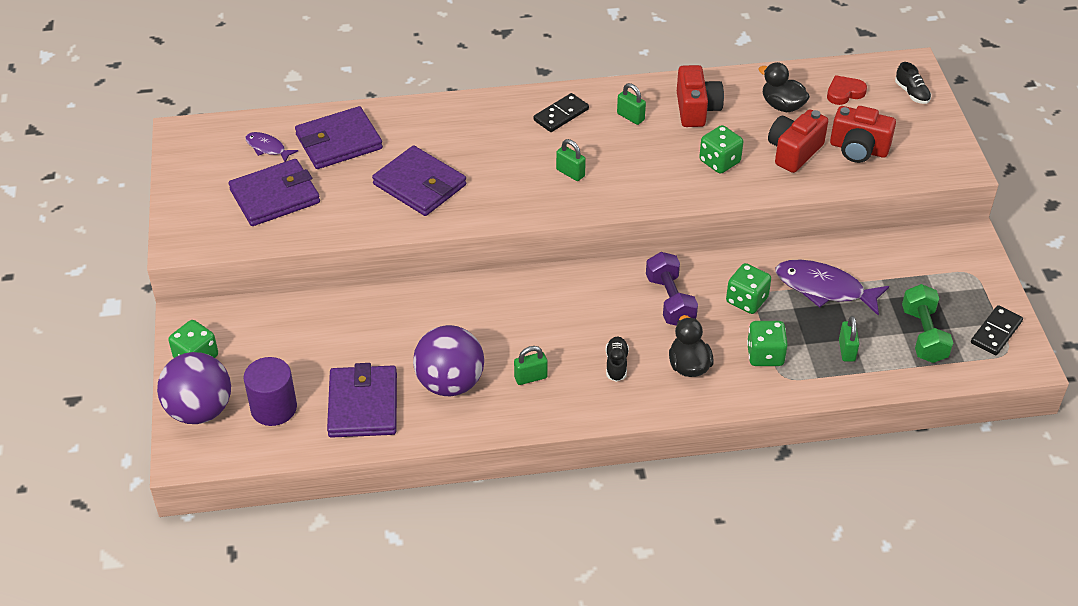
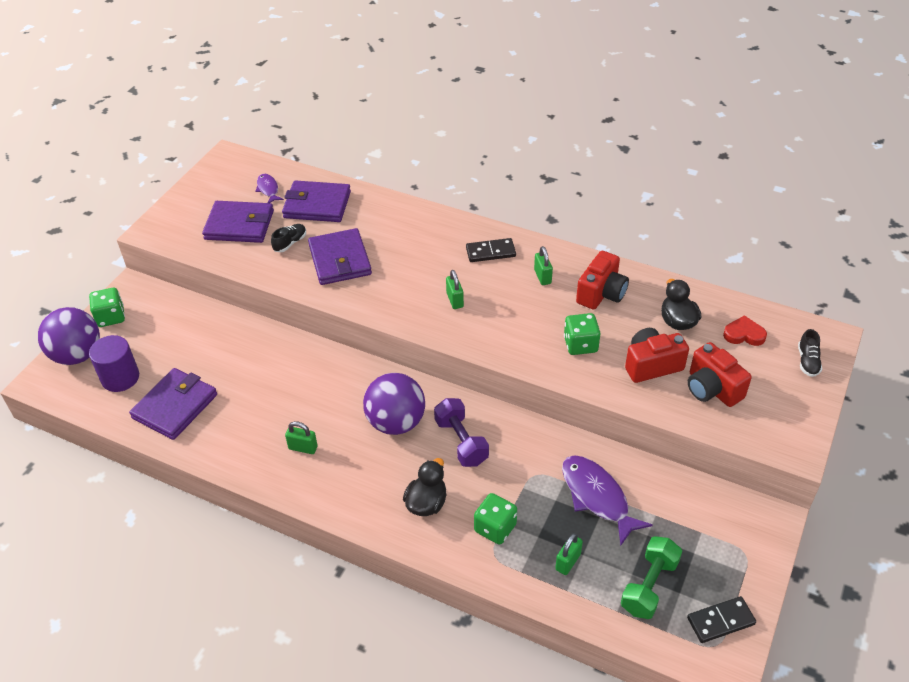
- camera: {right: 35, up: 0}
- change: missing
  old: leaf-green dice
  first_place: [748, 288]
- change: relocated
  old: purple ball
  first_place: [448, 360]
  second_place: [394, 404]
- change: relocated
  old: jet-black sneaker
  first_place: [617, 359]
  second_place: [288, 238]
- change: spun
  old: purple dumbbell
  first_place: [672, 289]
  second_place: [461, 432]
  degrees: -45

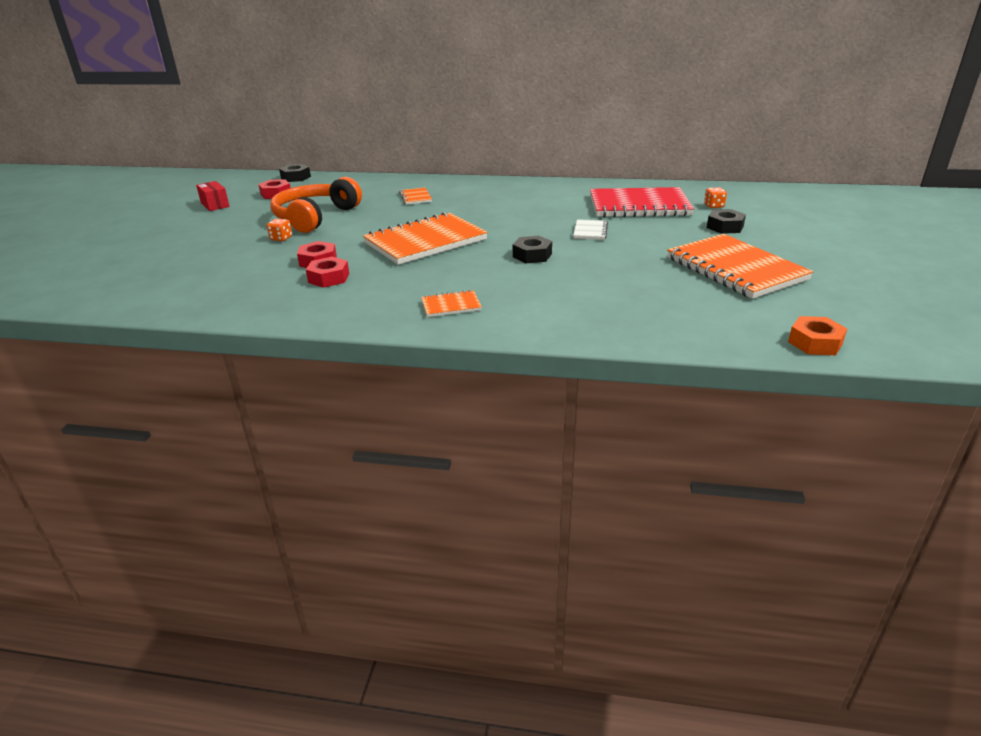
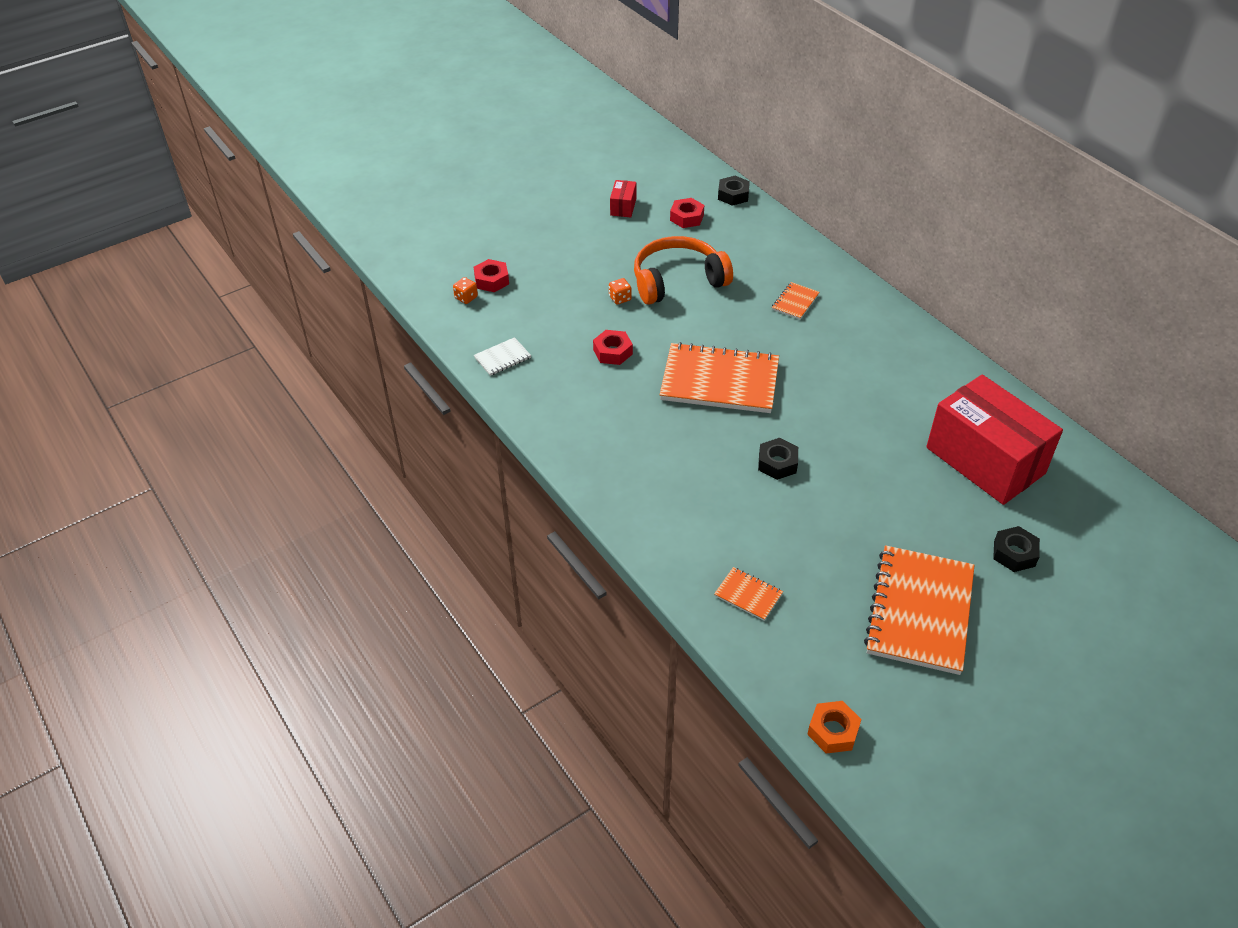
- camera: {right: 45, up: 15}
- change: relocated
  old: crimson hexagon nut
  first_place: [327, 272]
  second_place: [491, 275]
- change: relocated
  old: bright orange exercise book
  first_place: [451, 303]
  second_place: [748, 594]
- change: relocated
  old: pure white exercise book
  first_place: [590, 229]
  second_place: [502, 356]
- change: relocated
  old: bright orange dice
  first_place: [715, 197]
  second_place: [465, 290]
- change: exchanged
  old: crimson exercise book
  new: crimson parcel
  first_place: [642, 202]
  second_place: [994, 440]

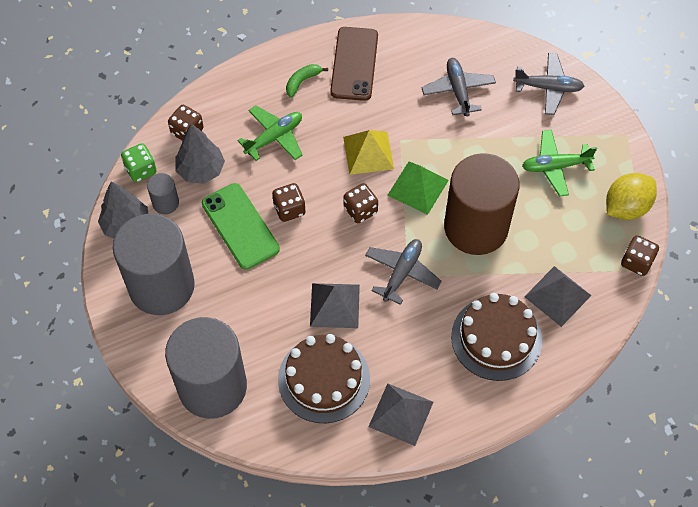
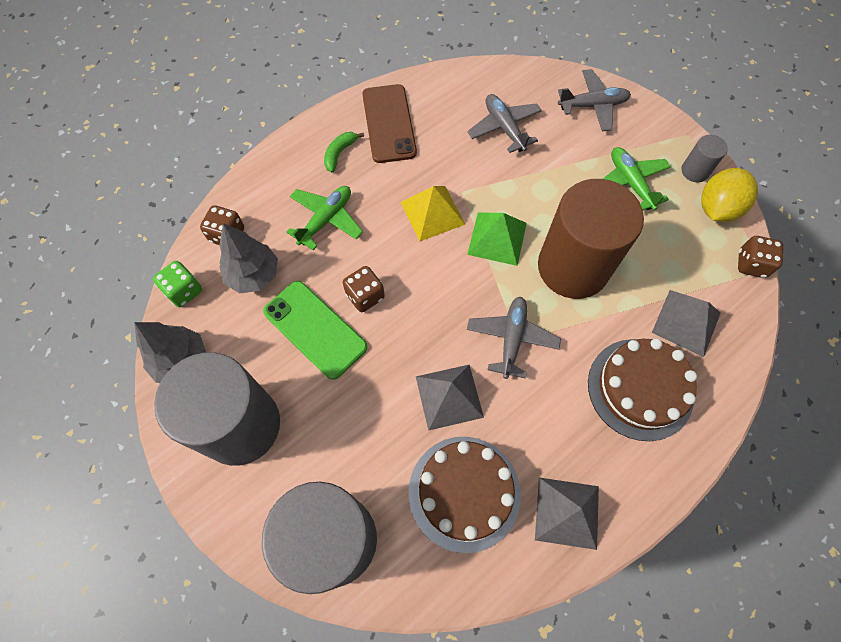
- camera: {right: -15, up: 5}
- change: missing
  old: brown dice
  first_place: [361, 203]
- change: relocated
  old: grey solid cylinder
  first_place: [163, 193]
  second_place: [704, 158]
- change: spun
  old: leaf-green toy plane
  first_place: [559, 163]
  second_place: [637, 178]
  degrees: 90

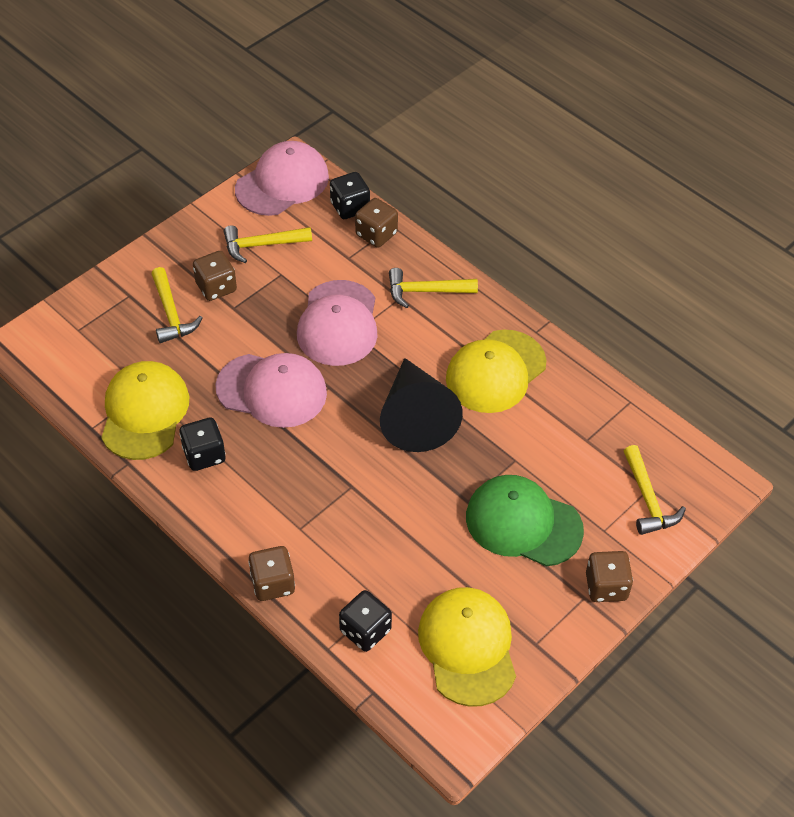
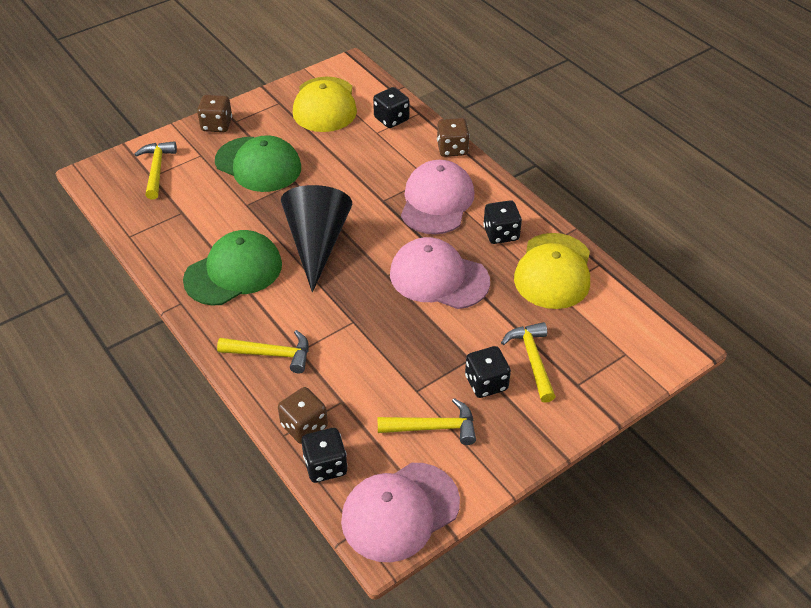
- camera: {right: -170, up: -5}
- change: relocated
  old: rose-pink baseball cap
  first_place: [337, 323]
  second_place: [438, 197]
- change: colour
  old: brown dice
  new: jet-black dice
  first_place: [215, 276]
  second_place: [488, 372]
- change: colour
  old: bright yellow baseball cap
  new: leaf-green baseball cap
  first_place: [496, 371]
  second_place: [232, 267]

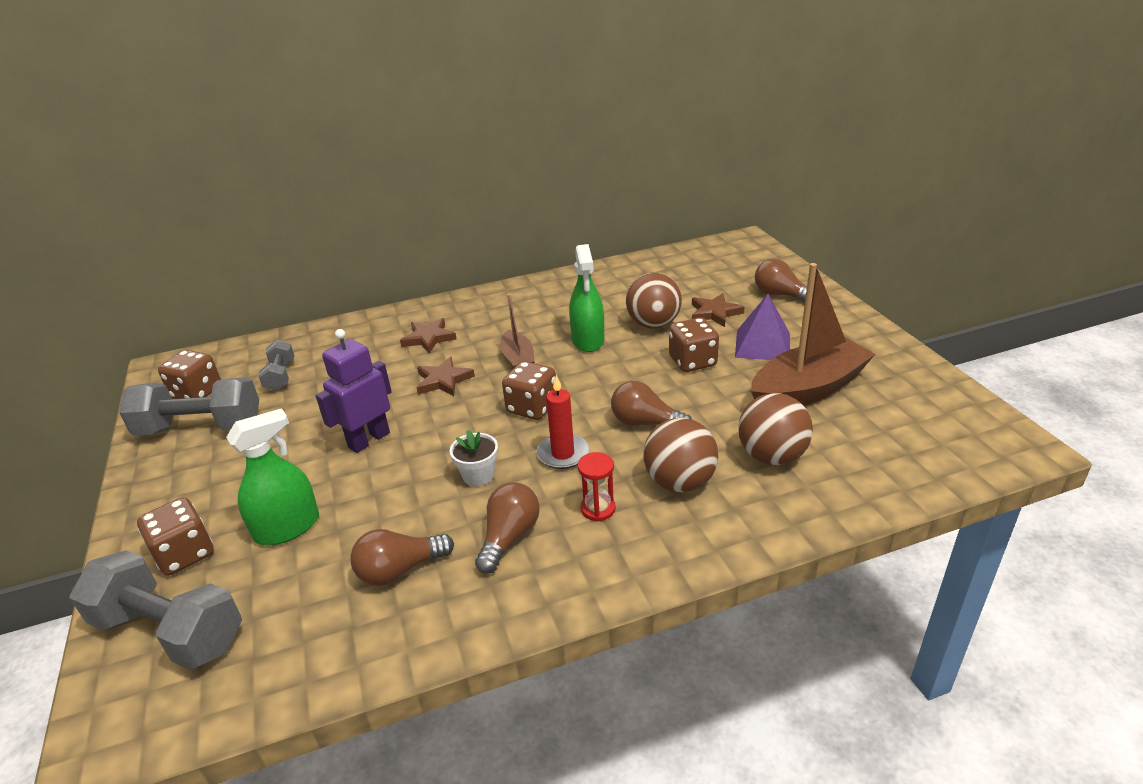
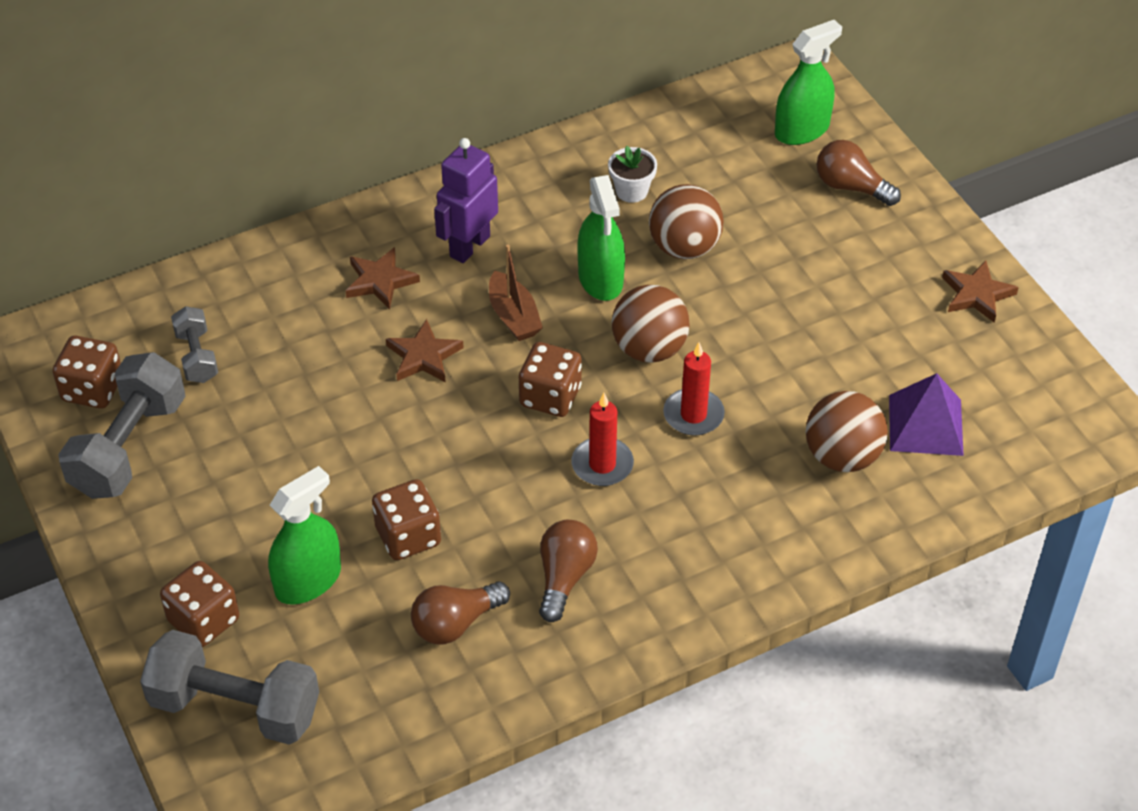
- camera: {right: -10, up: 15}
- change: missing
  old: crimson hourglass
  first_place: [597, 486]
- change: missing
  old: brown boat
  first_place: [813, 334]
- change: appeared
  new: leaf-green spray bottle
  second_place: [808, 82]
- change: relocated
  old: purple robot figure
  first_place: [354, 391]
  second_place: [466, 200]
- change: relocated
  old: pure white plant pot
  first_place: [474, 458]
  second_place: [632, 174]
- change: relocated
  old: brown ball
  first_place: [680, 455]
  second_place: [651, 324]
- change: relocated
  old: brown dice
  first_place: [694, 344]
  second_place: [406, 519]
- change: relocated
  old: brown star shape
  first_place: [718, 310]
  second_place: [980, 291]
- change: relocated
  old: purple solid pyramid
  first_place: [762, 327]
  second_place: [926, 414]
- change: exchanged
  old: brown light bulb
  new: crimson wax candle
  first_place: [651, 403]
  second_place: [694, 389]
- change: spun
  old: grey dumbbell
  first_place: [189, 406]
  second_place: [122, 425]
  degrees: -60

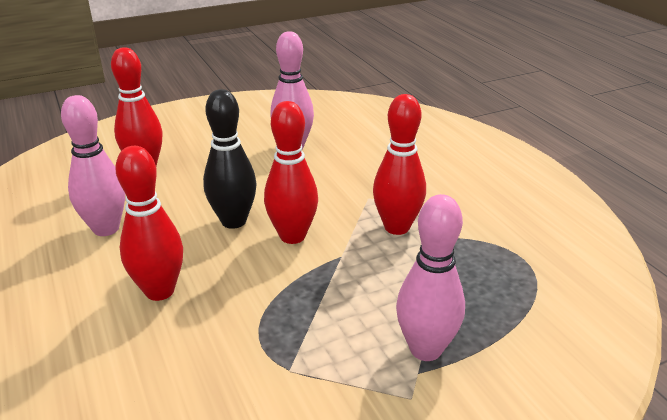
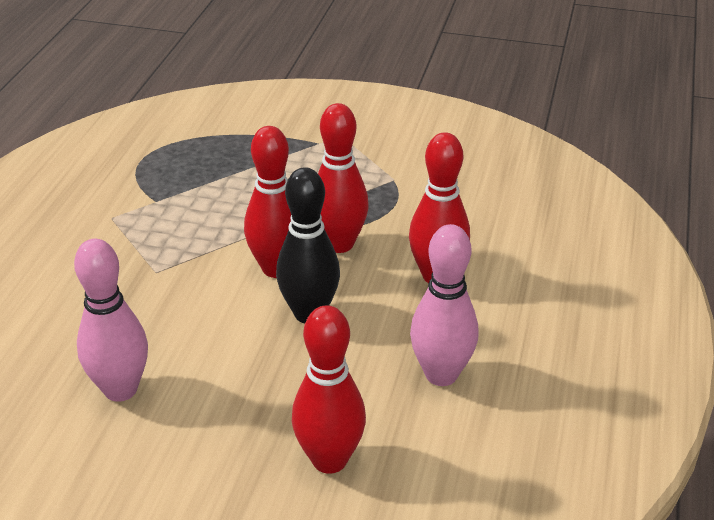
- camera: {right: -140, up: 5}
- change: missing
  old: rose-pink bowling pin
  first_place: [430, 277]
- change: relocated
  old: crimson bowling pin
  first_place: [399, 164]
  second_place: [343, 178]

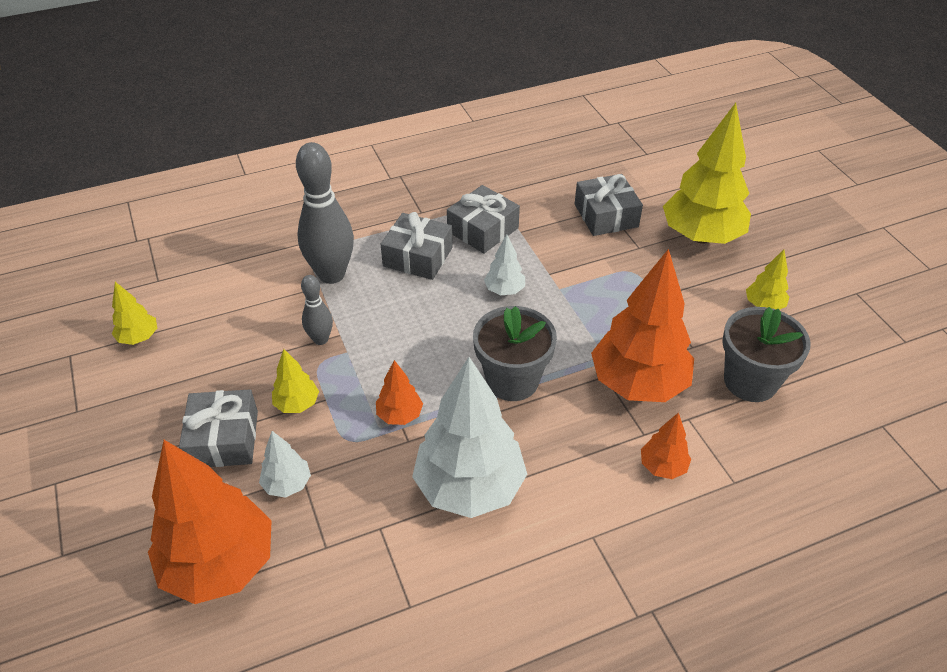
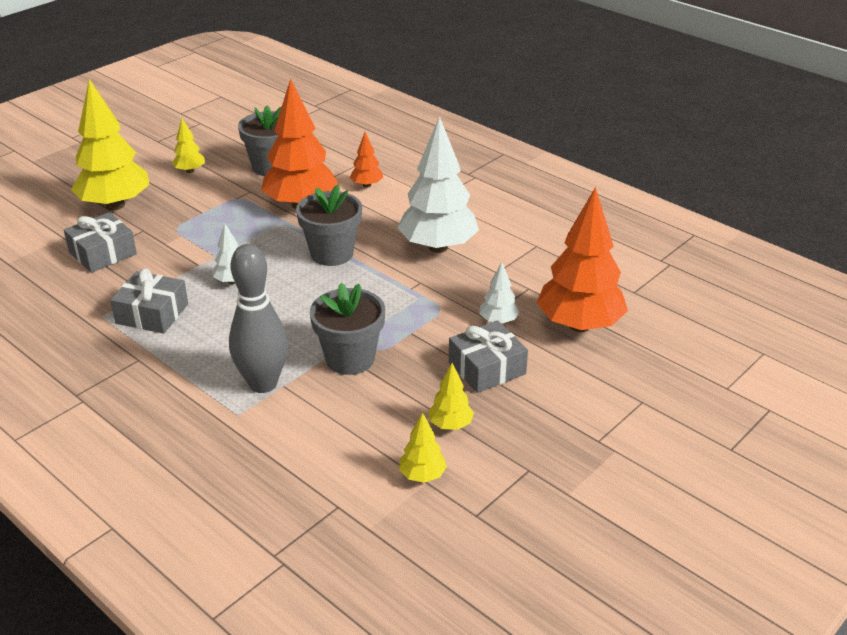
- camera: {right: -115, up: -10}
- change: missing
  old: bright orange tree
  first_place: [399, 392]
- change: missing
  old: grey gift
  first_place: [417, 246]
- change: relocated
  old: bright yellow tree
  first_place: [295, 381]
  second_place: [451, 396]
- change: exchanged
  old: grey bowling pin
  new: grey plant pot
  first_place: [317, 310]
  second_place: [347, 329]

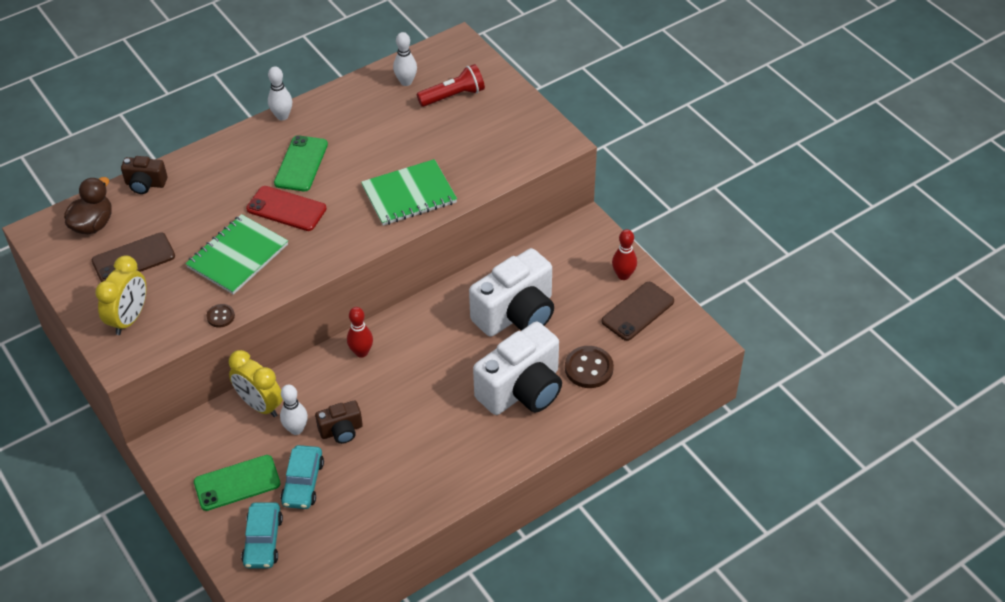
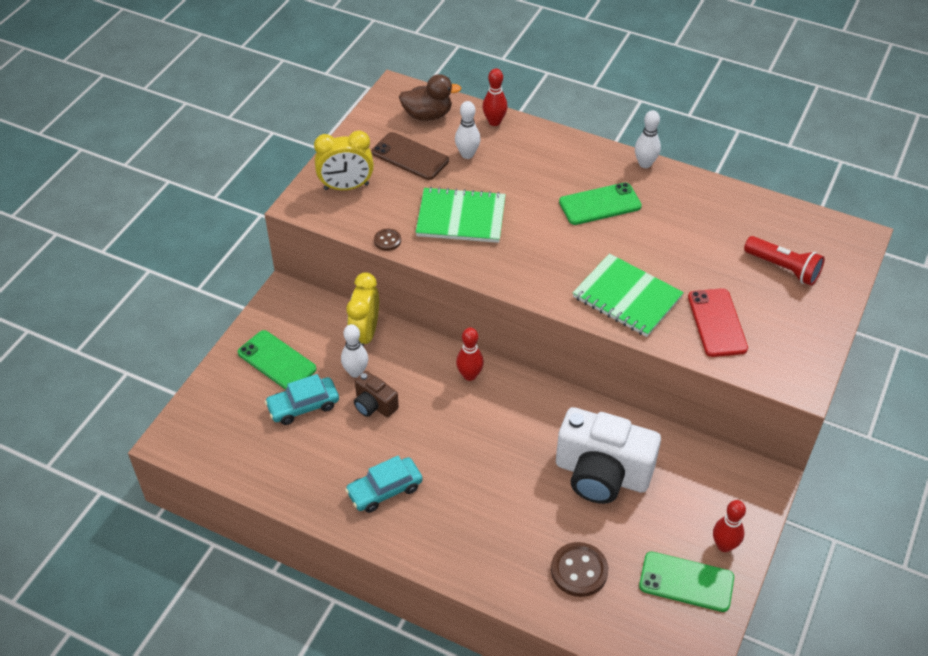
- camera: {right: 60, up: 0}
- change: missing
  old: pure white compact camera
  first_place: [517, 368]
- change: relocated
  old: aqua car
  first_place: [262, 535]
  second_place: [384, 484]
- change: relocated
  old: crimson smartphone
  first_place: [286, 208]
  second_place: [718, 322]
- change: relocated
  old: pure white bowling pin
  first_place: [405, 59]
  second_place: [467, 130]
- change: exchanged
  old: brown compact camera
  new: crimson bowling pin
  first_place: [144, 175]
  second_place: [495, 97]
- change: colour
  old: brown smartphone
  new: leaf-green smartphone
  first_place: [638, 311]
  second_place: [686, 581]

